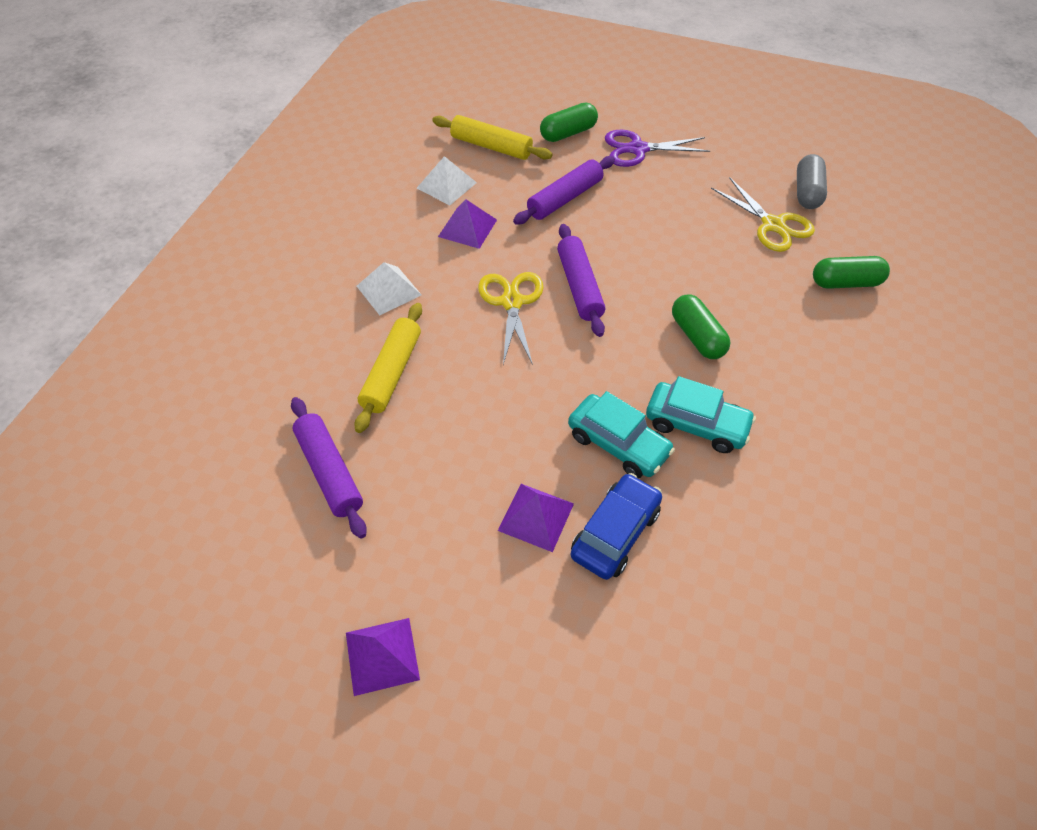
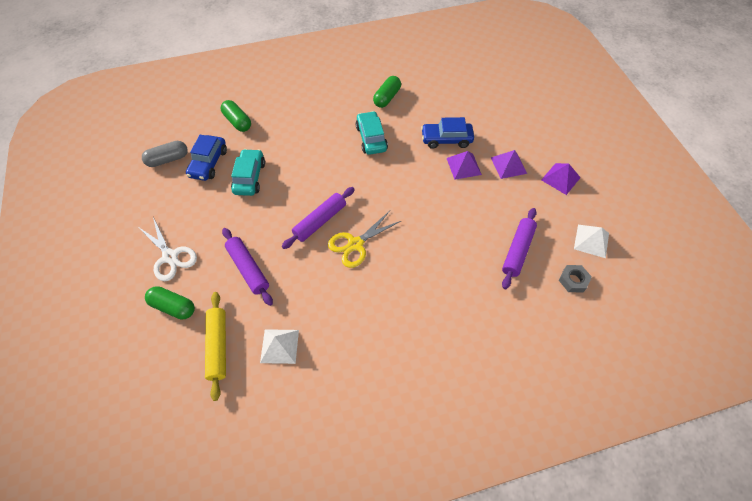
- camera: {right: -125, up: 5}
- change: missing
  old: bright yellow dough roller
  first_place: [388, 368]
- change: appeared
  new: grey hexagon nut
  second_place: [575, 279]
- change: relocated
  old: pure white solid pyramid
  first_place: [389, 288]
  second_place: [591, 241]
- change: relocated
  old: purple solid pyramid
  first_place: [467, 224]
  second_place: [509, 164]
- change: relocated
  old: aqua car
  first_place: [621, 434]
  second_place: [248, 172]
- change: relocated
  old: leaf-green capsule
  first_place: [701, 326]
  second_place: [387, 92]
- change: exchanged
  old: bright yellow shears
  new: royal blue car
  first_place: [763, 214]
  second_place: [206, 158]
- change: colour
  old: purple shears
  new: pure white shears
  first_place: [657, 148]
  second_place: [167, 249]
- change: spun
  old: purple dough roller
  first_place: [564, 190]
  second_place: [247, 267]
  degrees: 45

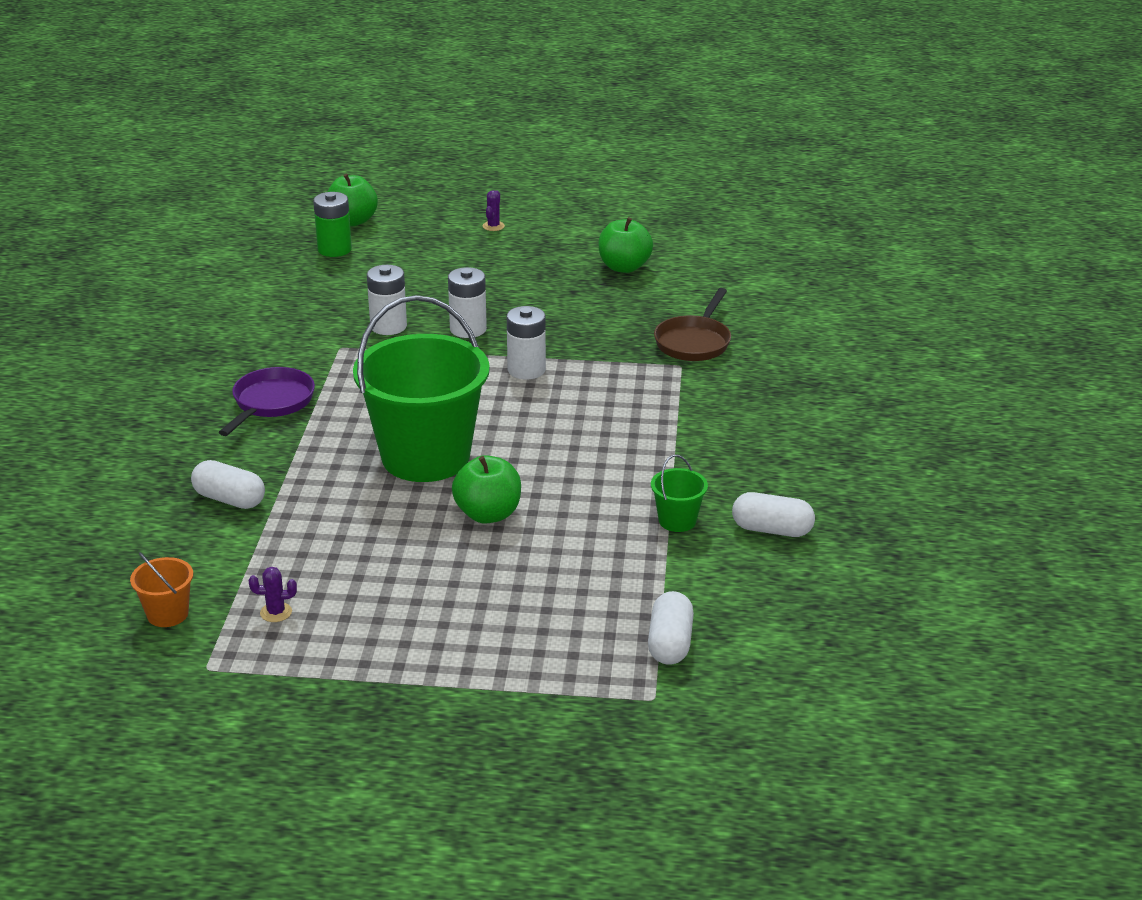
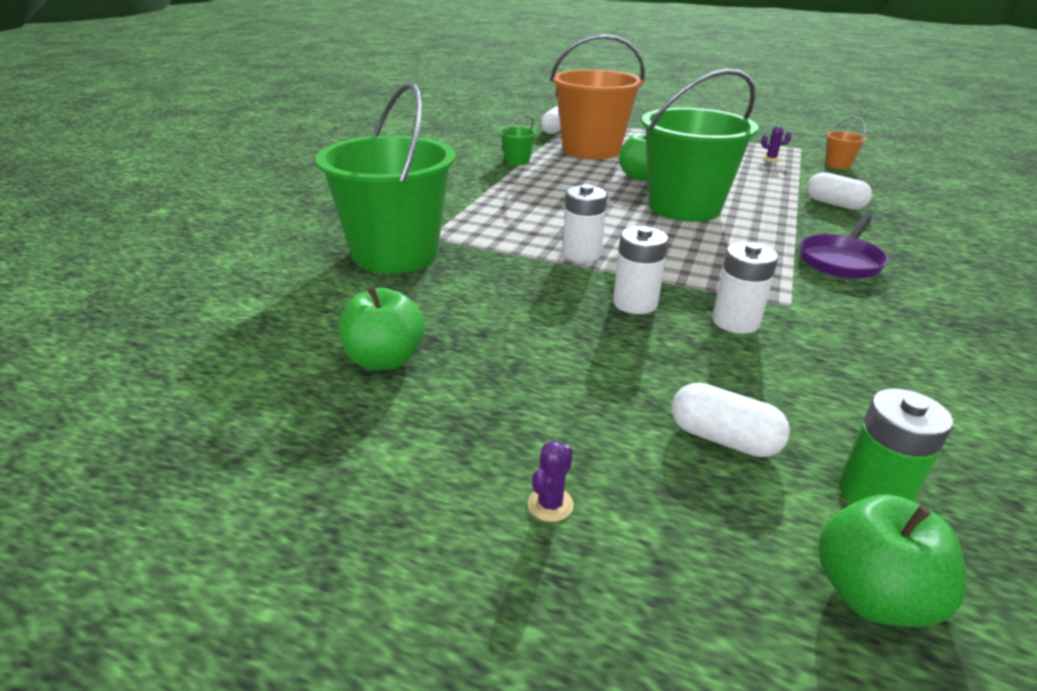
- camera: {right: -165, up: 0}
- change: appeared
  new: bright orange sand bucket
  second_place: [598, 96]
- change: relocated
  old: pure white capsule
  first_place: [773, 514]
  second_place: [731, 420]
- change: exchanged
  old: brown frying pan
  new: leaf-green sand bucket
  first_place: [692, 324]
  second_place: [385, 178]

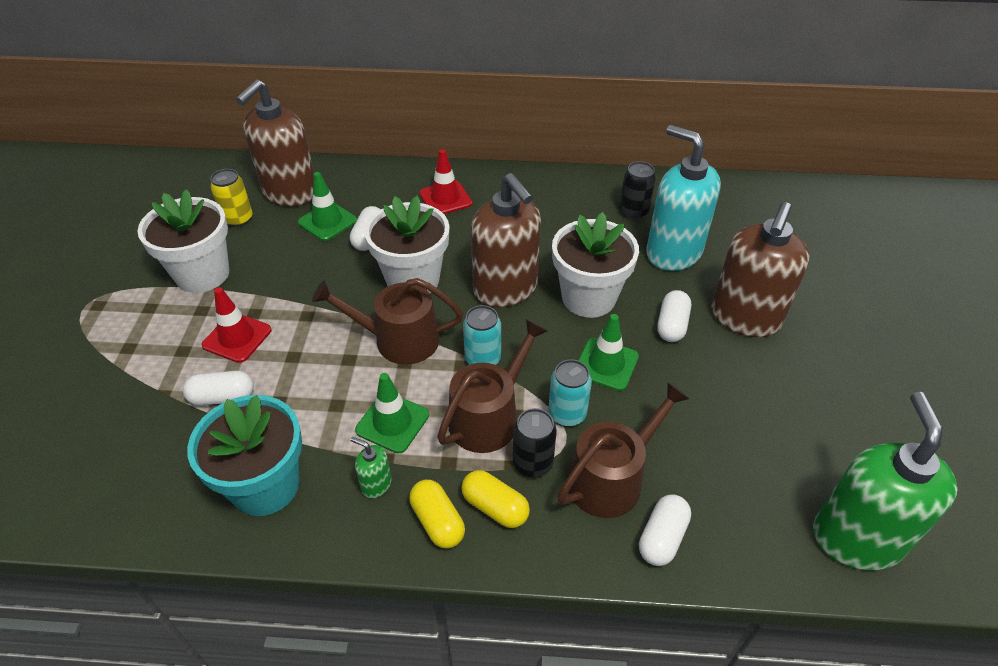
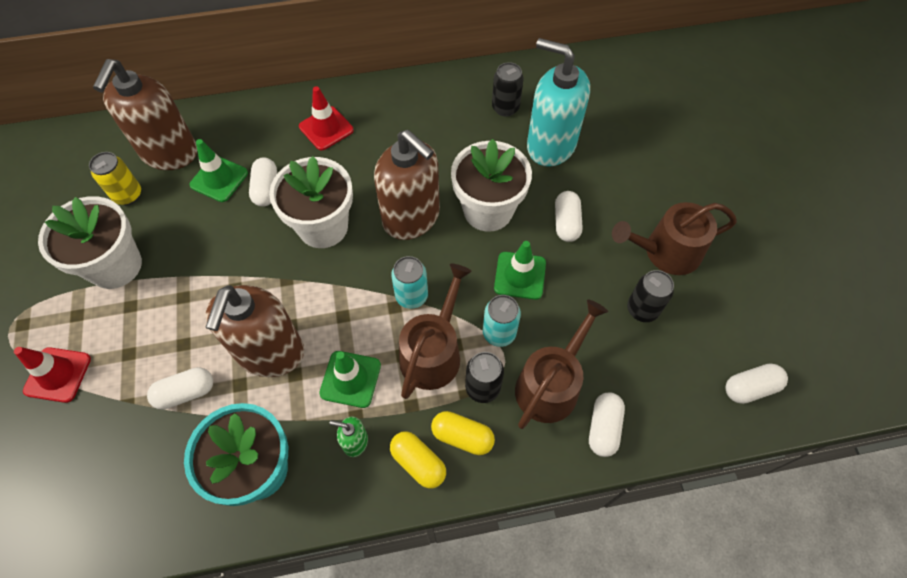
- camera: {right: -15, up: 15}
- change: appeared
  new: jet-black can
  second_place: [650, 296]
- change: relocated
  old: crimson traffic cone
  first_place: [237, 325]
  second_place: [52, 375]
- change: relocated
  old: brown sprinkling can
  first_place: [387, 321]
  second_place: [674, 238]
- change: relocated
  old: brown soap pump
  first_place: [760, 269]
  second_place: [254, 331]
- change: exchanged
  old: leaf-green soap pump
  new: pure white capsule
  first_place: [885, 481]
  second_place: [756, 383]

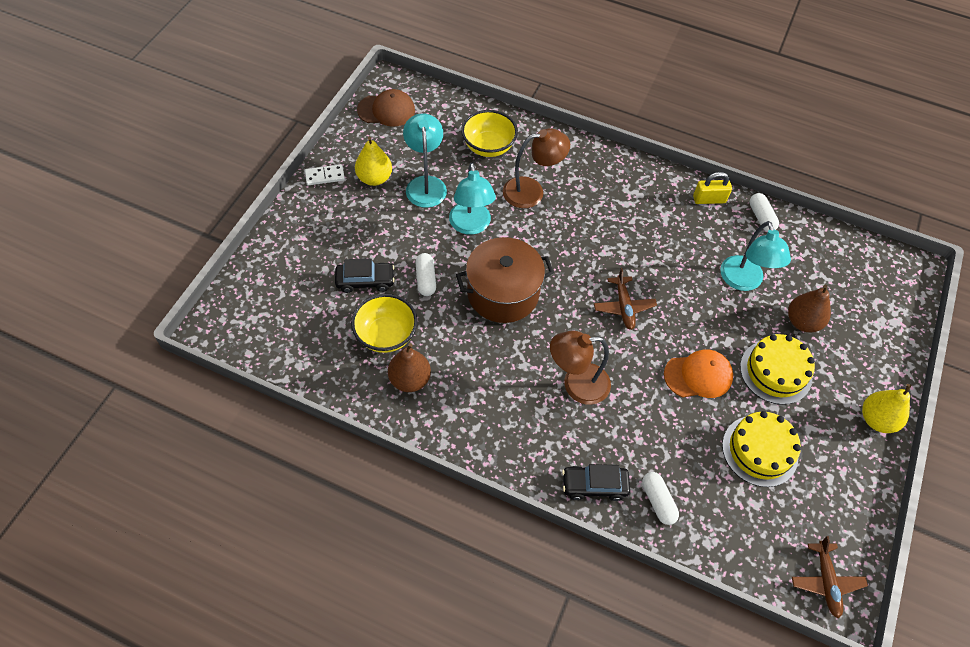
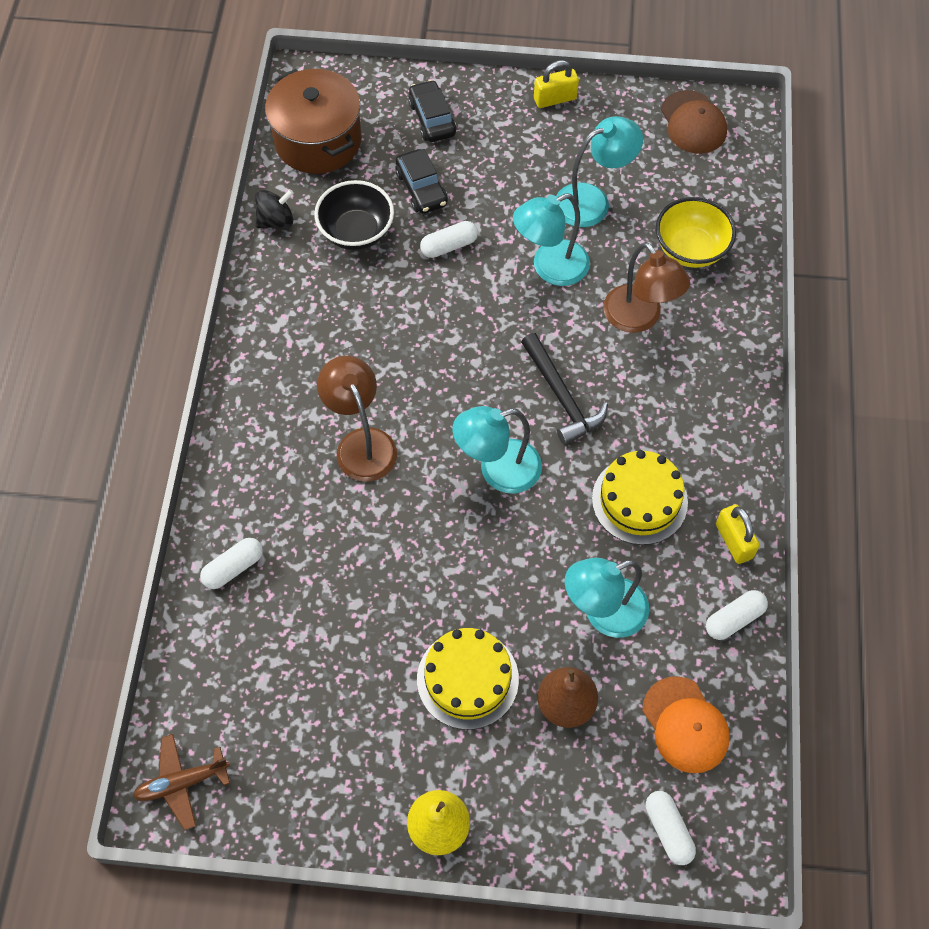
- camera: {right: 75, up: 5}
- change: missing
  old: bright yellow pear fruit
  first_place: [373, 161]
- change: missing
  old: brown pear fruit
  first_place: [409, 367]
- change: appeared
  new: jet-black whirligig
  second_place: [274, 208]
- change: appeared
  new: jet-black claw hammer
  second_place: [564, 389]
- change: appeared
  new: pure white capsule
  second_place: [671, 828]
- change: relocated
  old: brown cooking pot
  first_place: [505, 280]
  second_place: [313, 121]
- change: relocated
  old: jet-black car
  first_place: [596, 482]
  second_place: [432, 111]
- change: relocated
  old: bright orange baseball cap
  first_place: [698, 373]
  second_place: [686, 724]
- change: relocated
  old: bright yellow cake
  first_place: [761, 449]
  second_place: [640, 497]
- change: exchanged
  old: pure white domino
  new: bright yellow small lock
  first_place: [325, 174]
  second_place: [556, 84]
- change: exchanged
  old: brown toy plane
  new: aqua reading lamp
  first_place: [625, 299]
  second_place: [497, 450]
- change: colour
  old: bright yellow bowl
  new: jet-black bowl
  first_place: [384, 323]
  second_place: [354, 215]

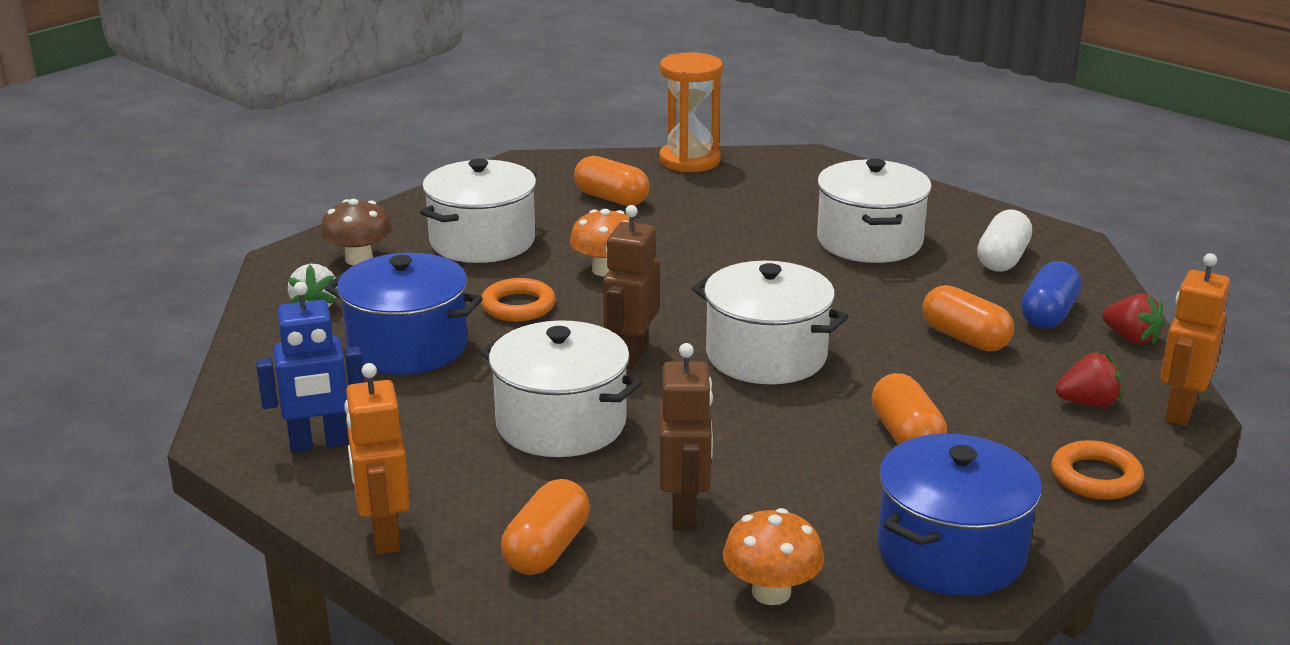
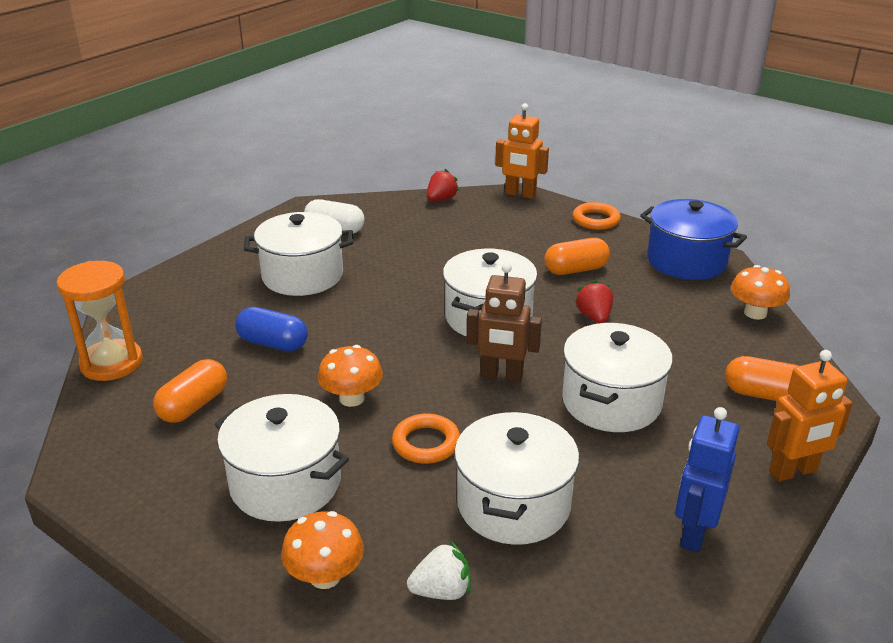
- camera: {right: -95, up: 5}
- change: missing
  old: brown robot figure
  first_place: [686, 436]
- change: missing
  old: bright orange capsule
  first_place: [968, 318]
- change: relocated
  old: royal blue capsule
  first_place: [1051, 295]
  second_place: [271, 329]
- change: relocated
  old: crimson strawberry
  first_place: [1088, 380]
  second_place: [594, 301]
- change: colour
  old: brown mushroom
  new: bright orange mushroom
  first_place: [356, 232]
  second_place: [322, 550]
- change: colour
  old: royal blue cooking pot
  new: pure white cooking pot
  first_place: [404, 314]
  second_place: [516, 478]
- change: spun
  old: royal blue robot figure
  first_place: [310, 367]
  second_place: [707, 479]
  degrees: -135

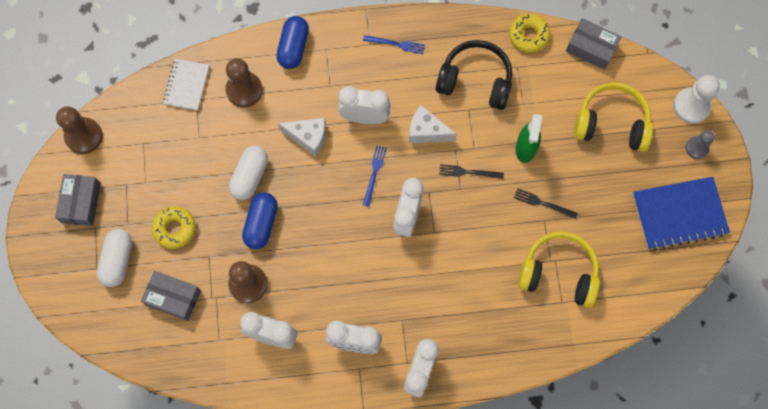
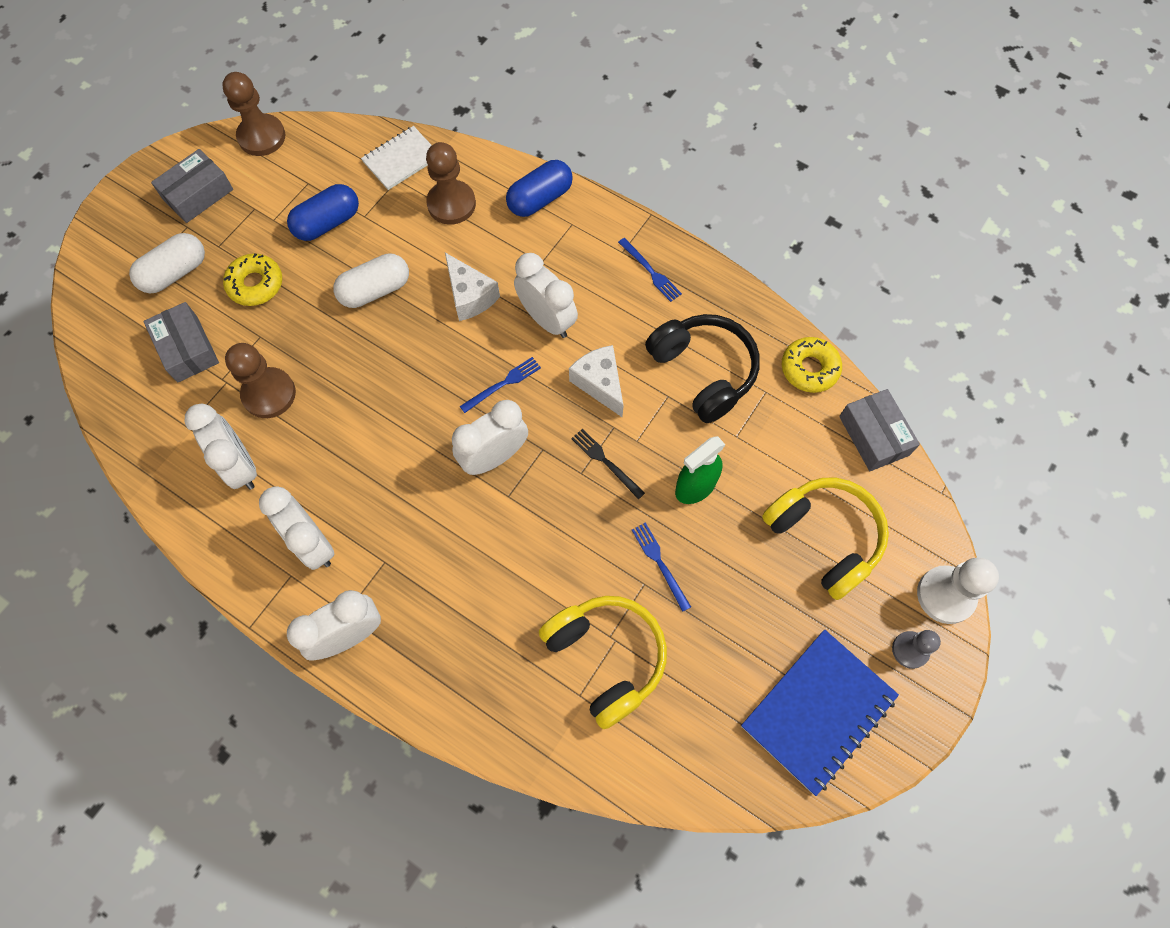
- camera: {right: 40, up: -5}
- change: relocated
  old: royal blue capsule
  first_place: [260, 220]
  second_place: [323, 212]
- change: colour
  old: jet-black table fork
  new: royal blue table fork
  first_place: [546, 203]
  second_place: [661, 567]
- change: spun
  old: royal blue exercise book
  first_place: [681, 213]
  second_place: [820, 712]
  degrees: -75

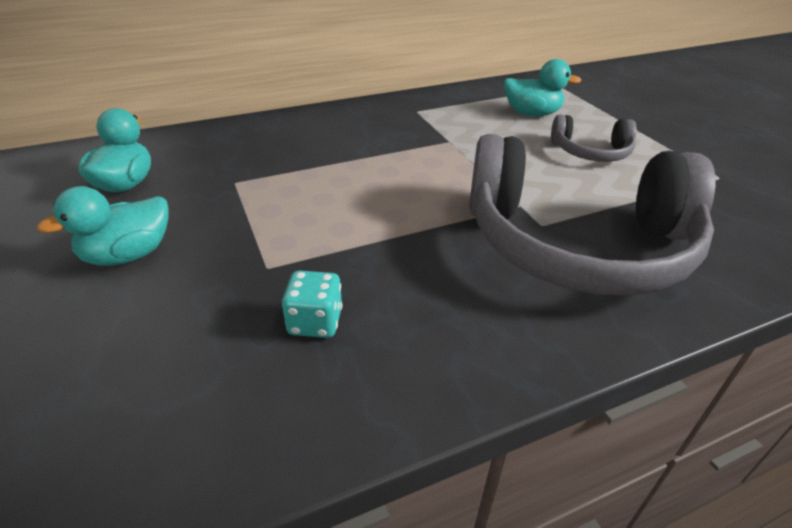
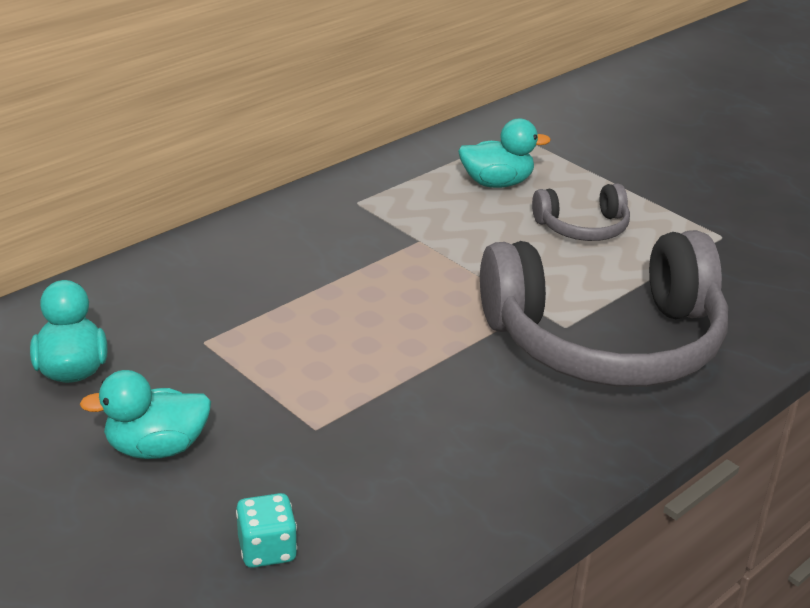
- camera: {right: -20, up: -5}
- change: relocated
  old: aqua dice
  first_place: [312, 304]
  second_place: [266, 530]
- change: spun
  old: aqua duck
  first_place: [103, 226]
  second_place: [145, 414]
  degrees: 45

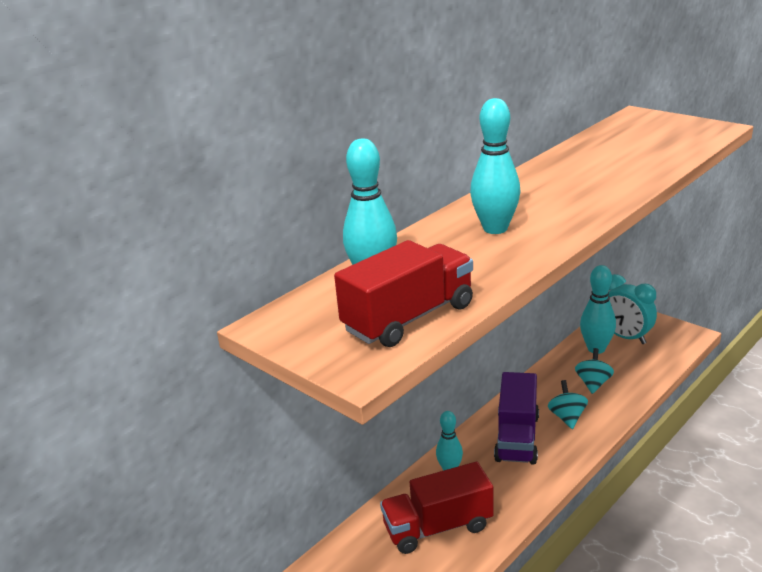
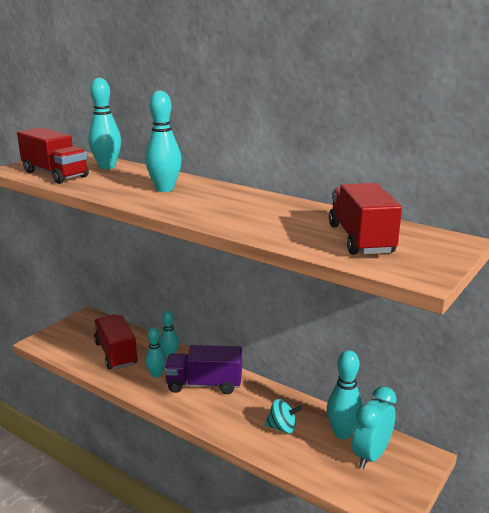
- camera: {right: 80, up: -5}
- change: missing
  old: aqua whirligig
  first_place: [568, 404]
- change: appeared
  new: aqua bowling pin
  second_place: [155, 352]
- change: appeared
  new: crimson lorry
  second_place: [365, 219]

